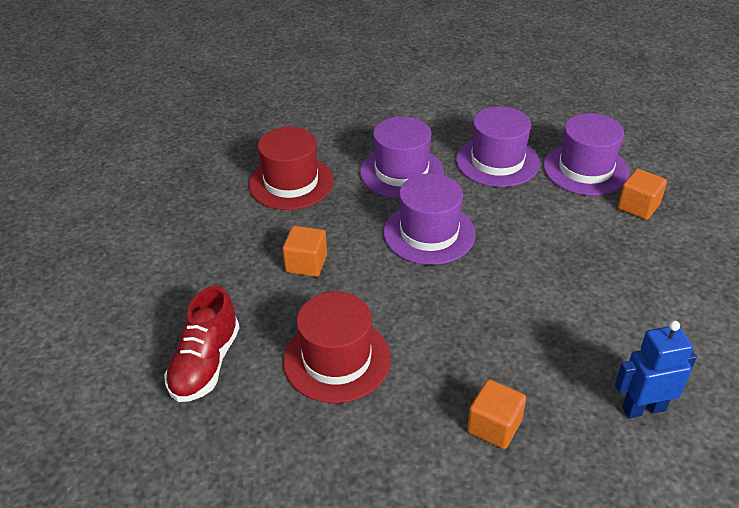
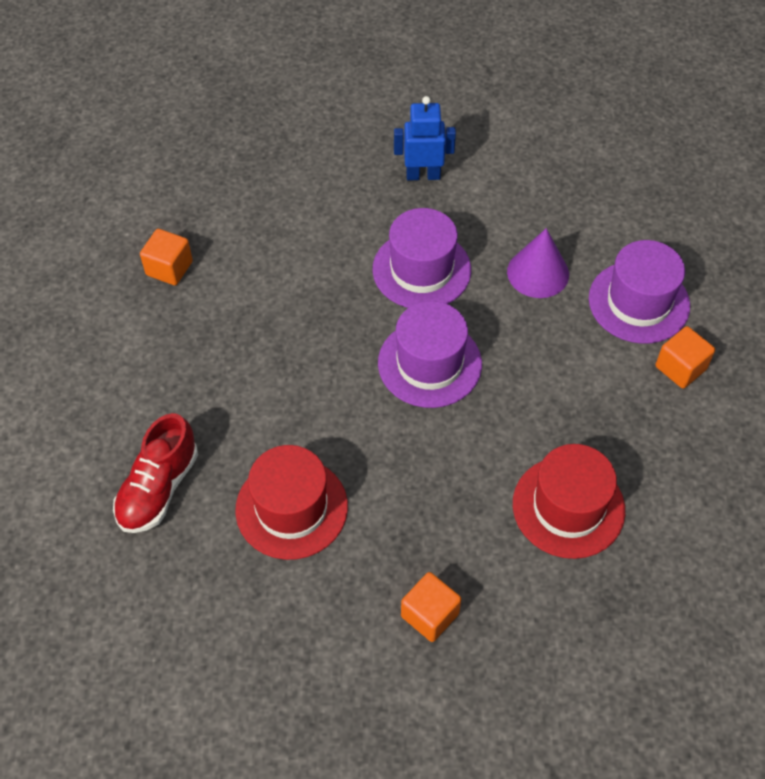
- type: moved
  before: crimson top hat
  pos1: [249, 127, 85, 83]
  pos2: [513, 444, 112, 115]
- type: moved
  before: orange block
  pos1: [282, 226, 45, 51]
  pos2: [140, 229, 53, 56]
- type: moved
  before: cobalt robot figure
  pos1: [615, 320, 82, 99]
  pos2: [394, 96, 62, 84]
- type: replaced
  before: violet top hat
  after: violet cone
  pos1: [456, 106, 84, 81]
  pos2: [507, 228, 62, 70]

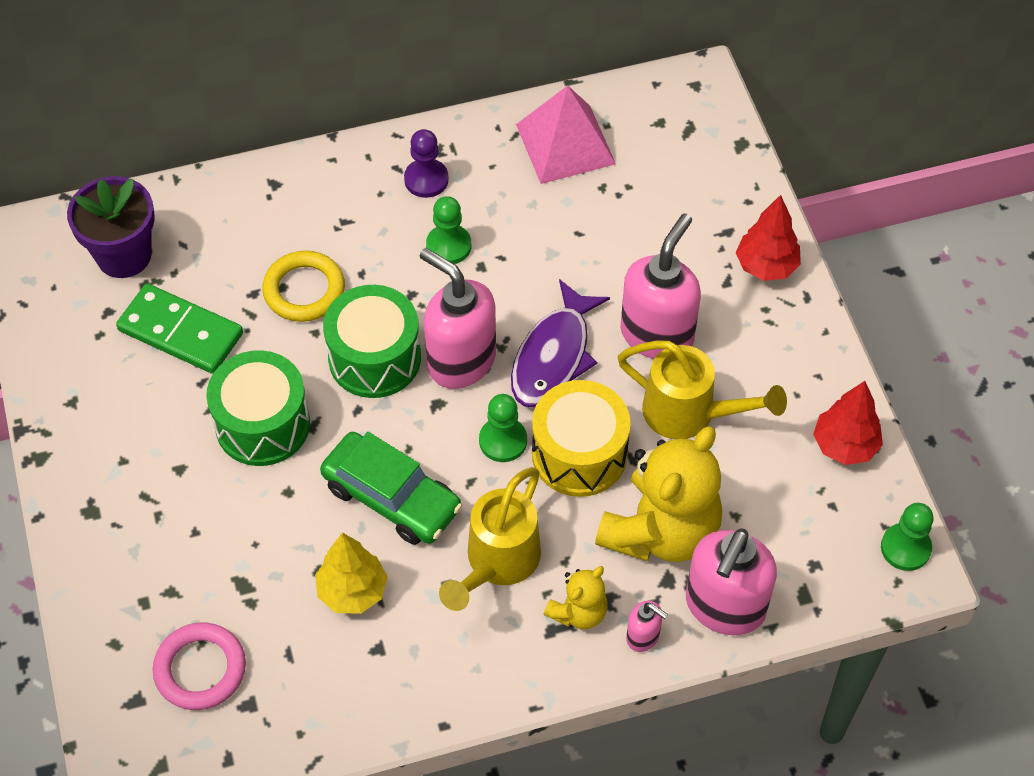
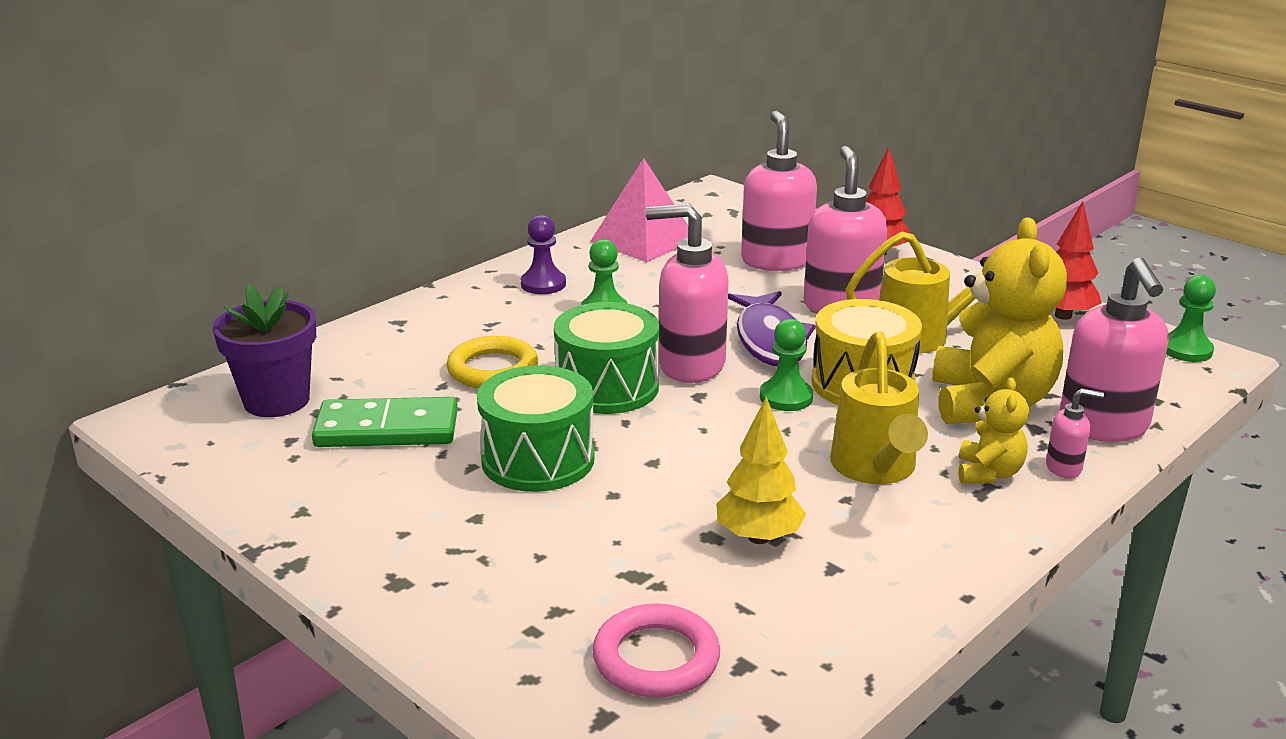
- type: removed
  before: leaf-green toy car
  pos1: [320, 432, 142, 113]
- type: added
  after: rosy soap pump
  pos2: [741, 111, 76, 160]

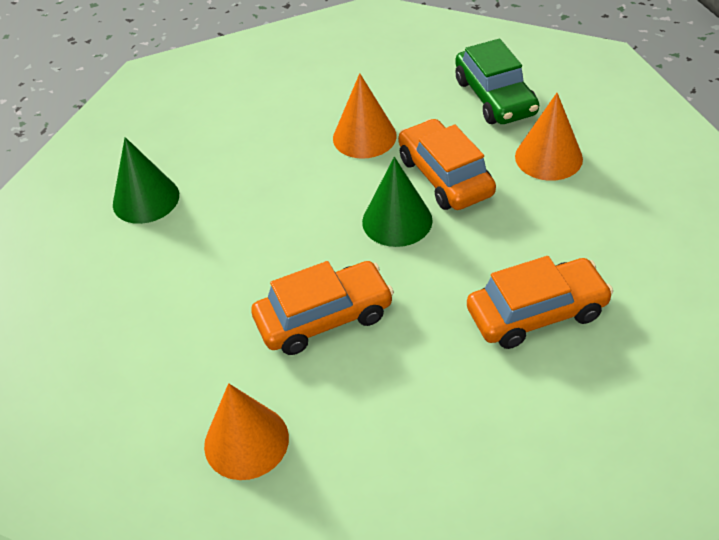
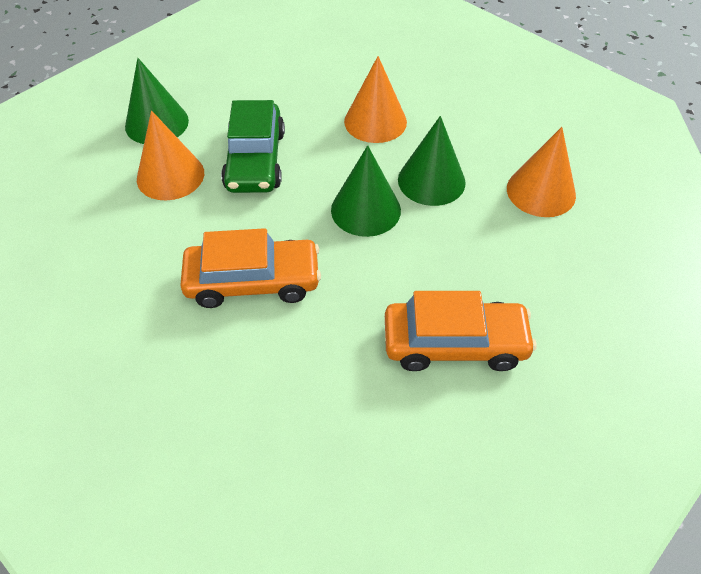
- type: moved
  before: orange cone
  pos1: [204, 383, 85, 97]
  pos2: [137, 111, 67, 89]
- type: moved
  before: leaf-green toy car
  pos1: [455, 39, 84, 85]
  pos2: [221, 100, 64, 93]
- type: replaced
  before: orange toy car
  after: leaf-green cone
  pos1: [398, 119, 98, 91]
  pos2: [398, 116, 68, 90]

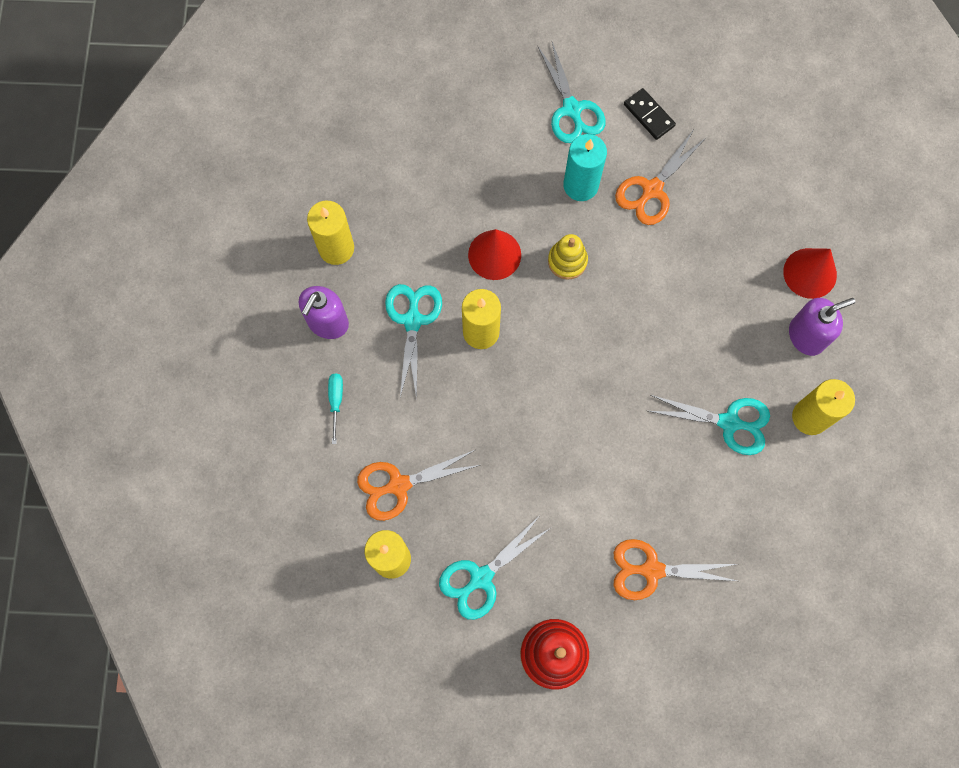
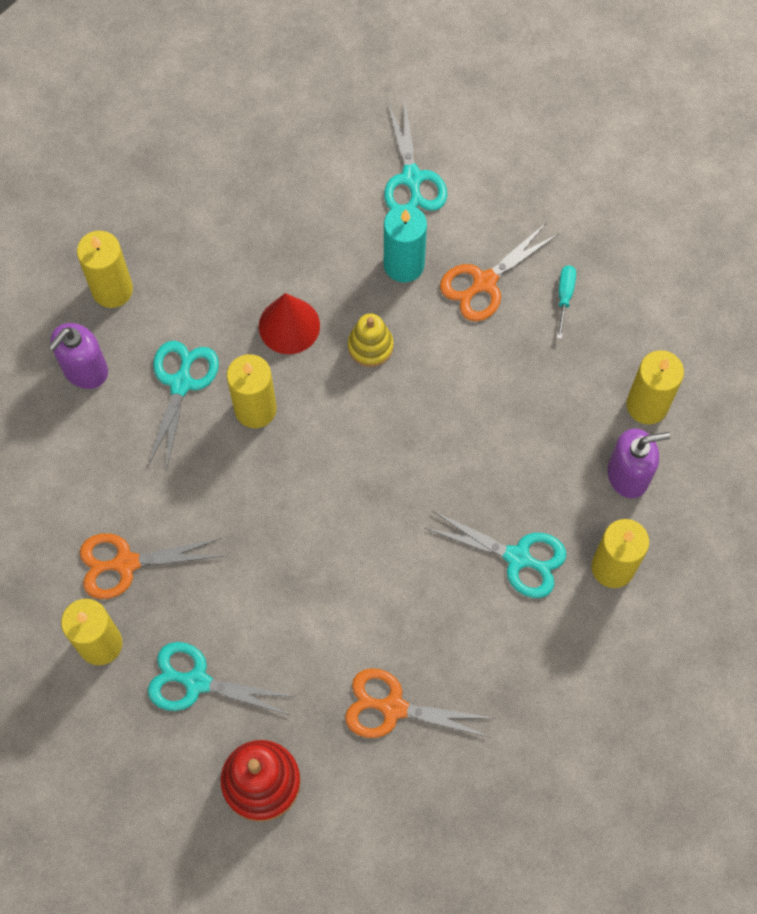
- type: removed
  before: jet-black domino piece
  pos1: [624, 88, 52, 52]
- type: moved
  before: aqua flat screwdriver
  pos1: [328, 374, 15, 70]
  pos2: [557, 265, 19, 74]
- type: replaced
  before: crimson cone
  after: bright yellow wax candle
  pos1: [783, 248, 54, 51]
  pos2: [626, 350, 58, 74]
- type: turned
  before: aqua shears
  pos1: [439, 516, 113, 104]
  pos2: [148, 642, 148, 73]
  turn: 45

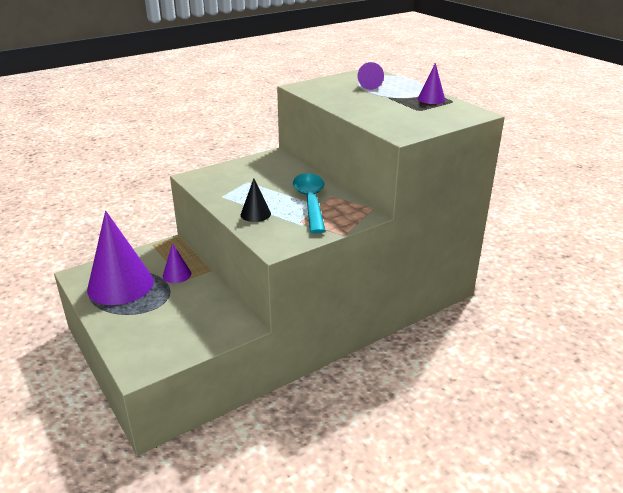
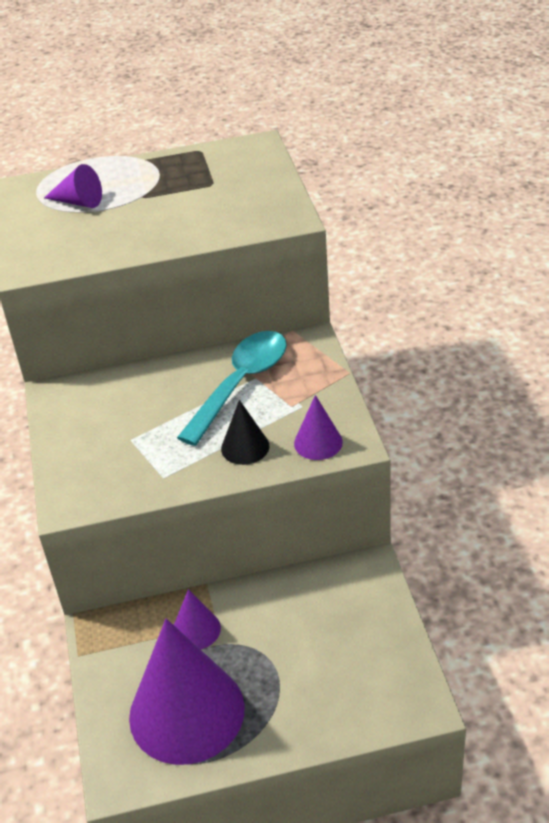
- type: moved
  before: violet cone
  pos1: [417, 63, 28, 41]
  pos2: [294, 395, 49, 65]
- type: turned
  before: aqua tablespoon
  pos1: [293, 173, 33, 61]
  pos2: [177, 331, 110, 115]
  turn: 105

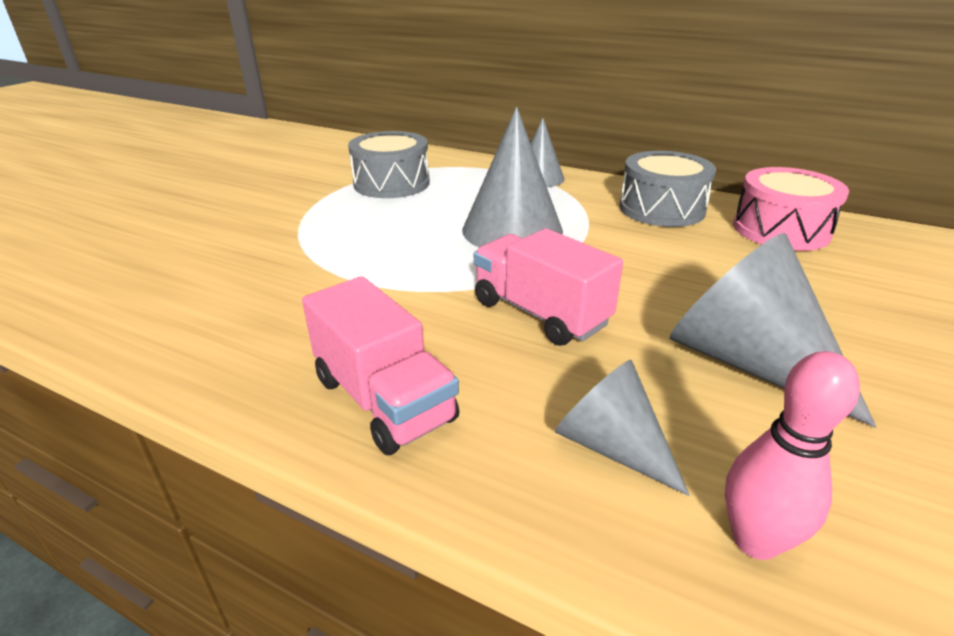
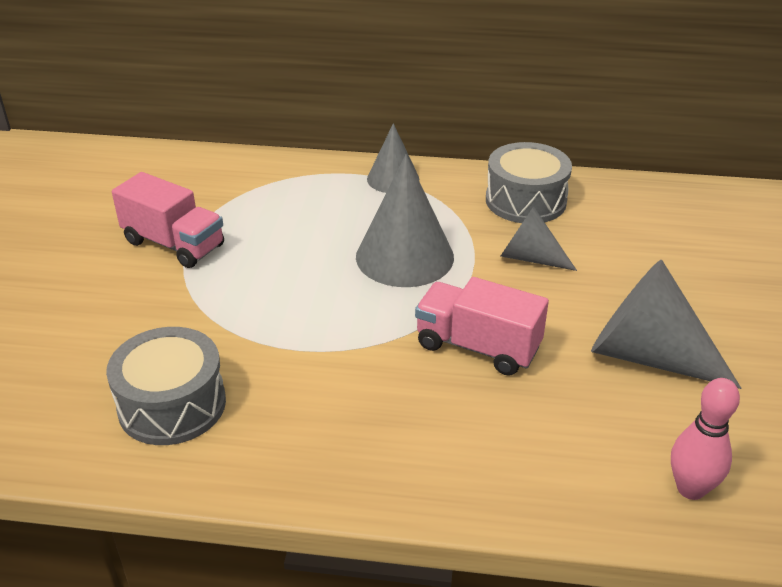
- type: removed
  before: rosy snare drum
  pos1: [733, 167, 116, 84]
- type: moved
  before: rosy lorry
  pos1: [302, 276, 158, 179]
  pos2: [112, 172, 112, 96]
- type: moved
  before: grey snare drum
  pos1: [348, 131, 82, 67]
  pos2: [106, 327, 120, 118]
- type: moved
  before: grey cone
  pos1: [555, 360, 135, 136]
  pos2: [501, 206, 76, 65]

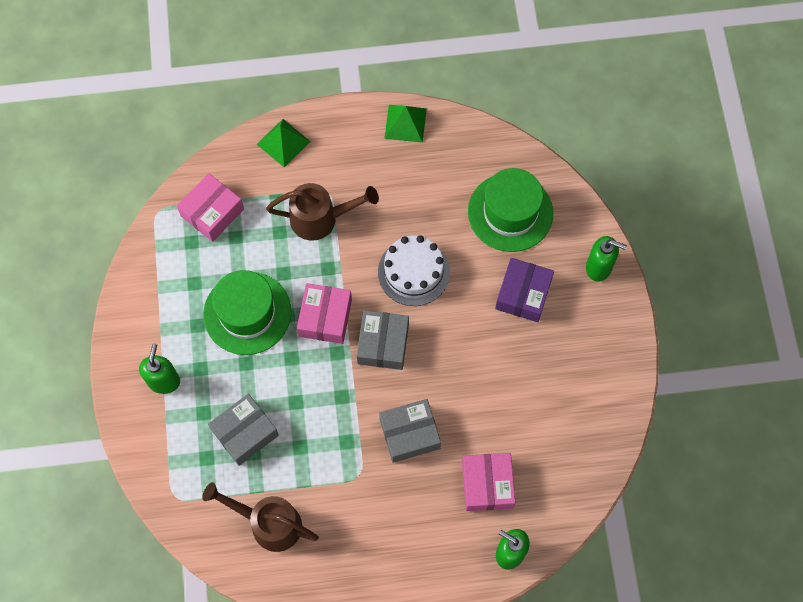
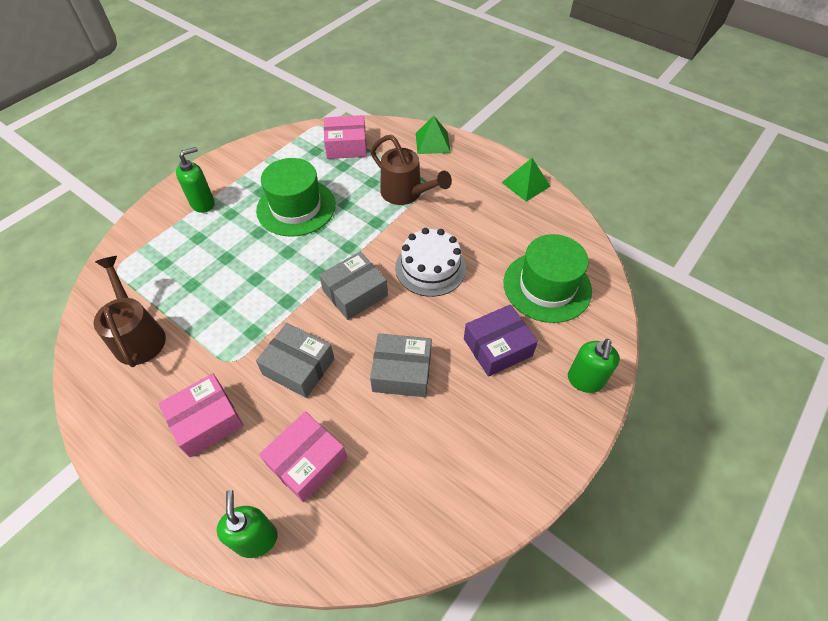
- type: moved
  before: grey package
  pos1: [208, 394, 71, 72]
  pos2: [370, 333, 62, 64]
- type: moved
  before: rosy package
  pos1: [297, 283, 55, 61]
  pos2: [158, 374, 86, 83]
- type: turned
  before: leaf-green soap pump
  pos1: [586, 236, 41, 46]
  pos2: [568, 339, 52, 54]
  turn: 45

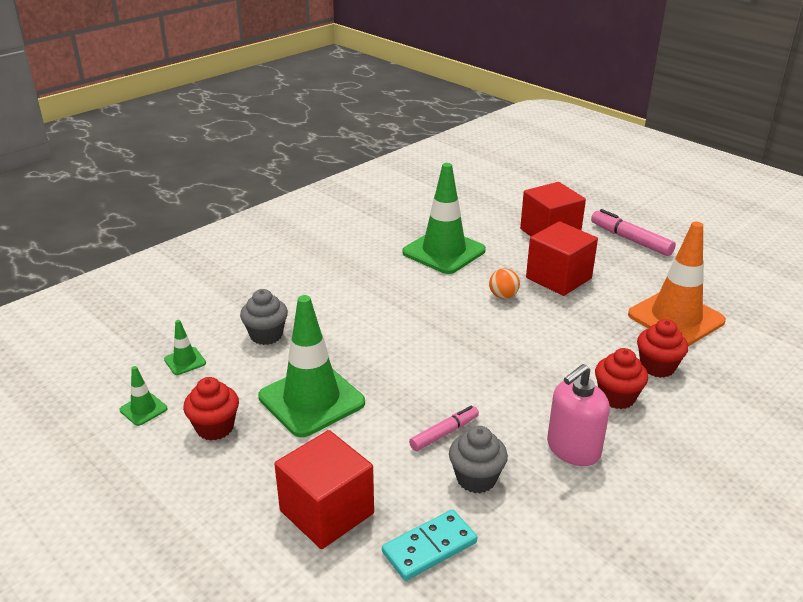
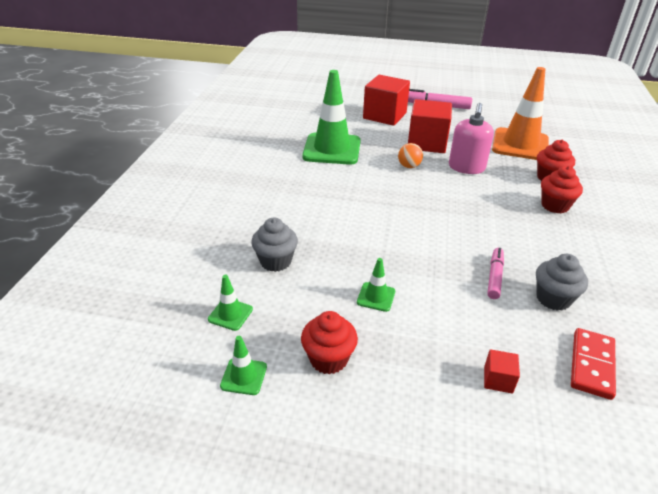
- type: moved
  before: rosy soap pump
  pos1: [547, 364, 63, 102]
  pos2: [449, 103, 45, 71]
- type: recoloured
  before: aqua domino piece
  after: crimson domino piece
  pos1: [382, 509, 95, 72]
  pos2: [571, 328, 45, 72]
- type: resized
  before: leaf-green traffic cone
  pos1: [258, 295, 107, 142]
  pos2: [357, 258, 38, 54]
  scale: 0.43
- type: resized
  before: crimson block
  pos1: [274, 430, 100, 119]
  pos2: [484, 349, 36, 45]
  scale: 0.43

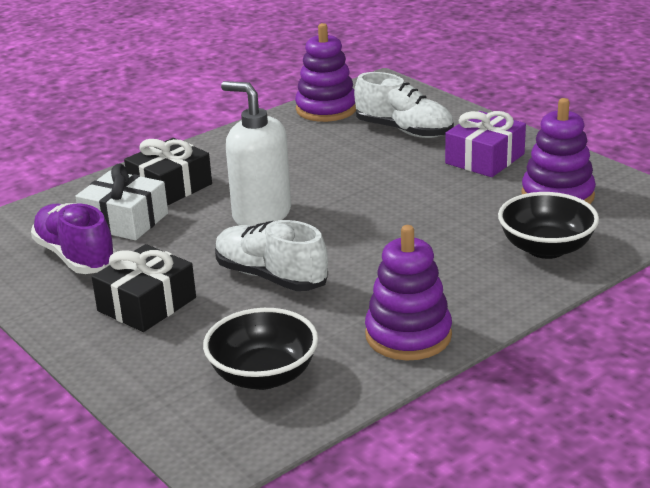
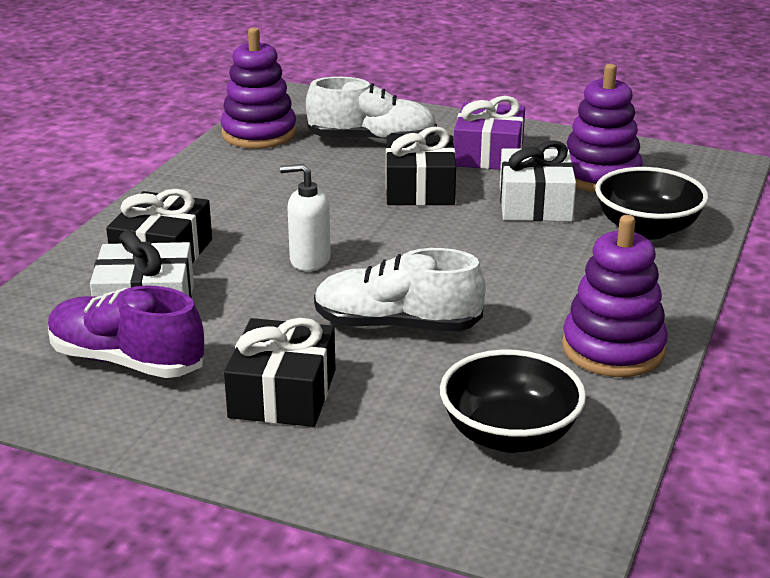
- type: added
  after: jet-black wrapped gift
  pos2: [386, 126, 70, 80]
- type: added
  after: pure white wrapped gift
  pos2: [500, 140, 76, 81]
- type: resized
  before: pure white soap pump
  pos1: [221, 81, 70, 145]
  pos2: [280, 164, 51, 107]
  scale: 0.6

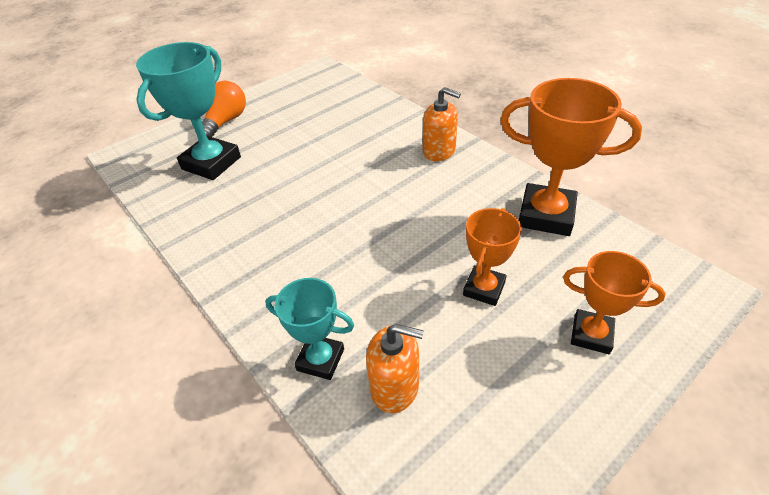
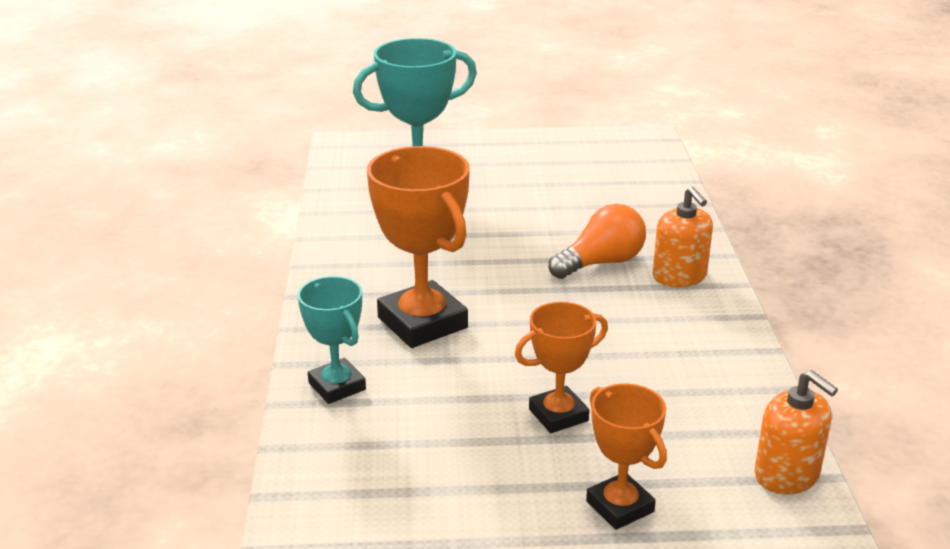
- type: moved
  before: orange lightbulb
  pos1: [202, 81, 44, 56]
  pos2: [549, 204, 97, 75]
- type: moved
  before: orange soap pump
  pos1: [366, 324, 58, 89]
  pos2: [755, 370, 83, 124]
- type: moved
  before: orange award cup
  pos1: [500, 78, 142, 158]
  pos2: [367, 146, 103, 202]

